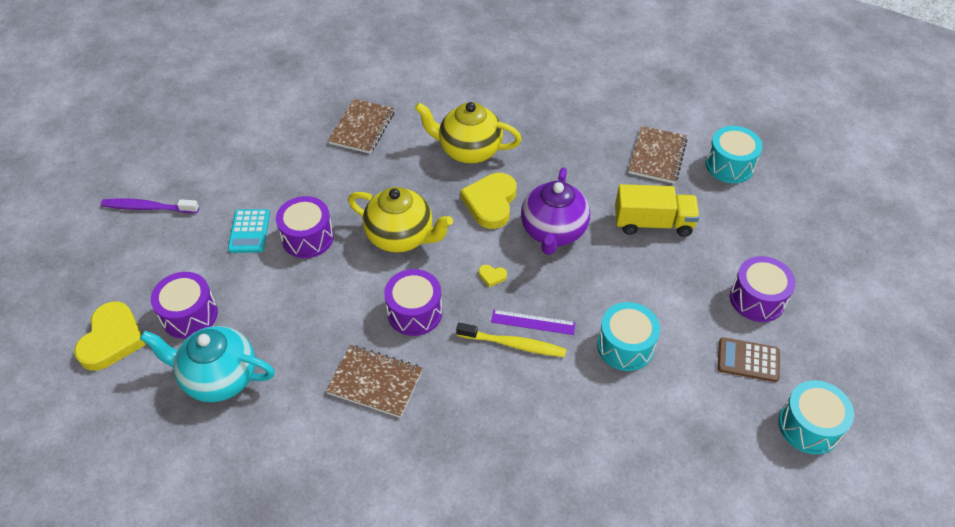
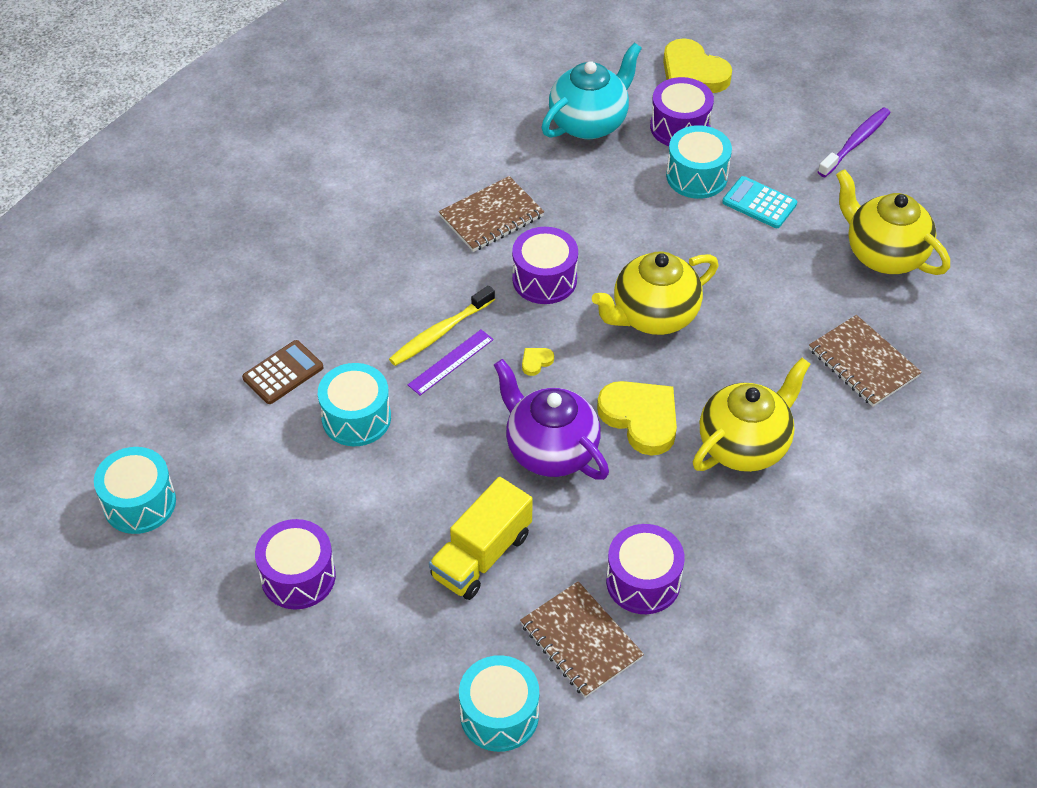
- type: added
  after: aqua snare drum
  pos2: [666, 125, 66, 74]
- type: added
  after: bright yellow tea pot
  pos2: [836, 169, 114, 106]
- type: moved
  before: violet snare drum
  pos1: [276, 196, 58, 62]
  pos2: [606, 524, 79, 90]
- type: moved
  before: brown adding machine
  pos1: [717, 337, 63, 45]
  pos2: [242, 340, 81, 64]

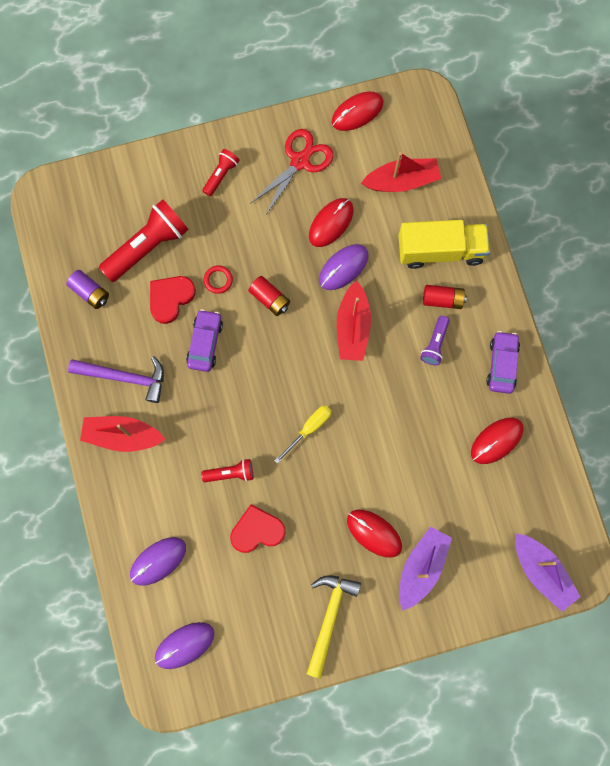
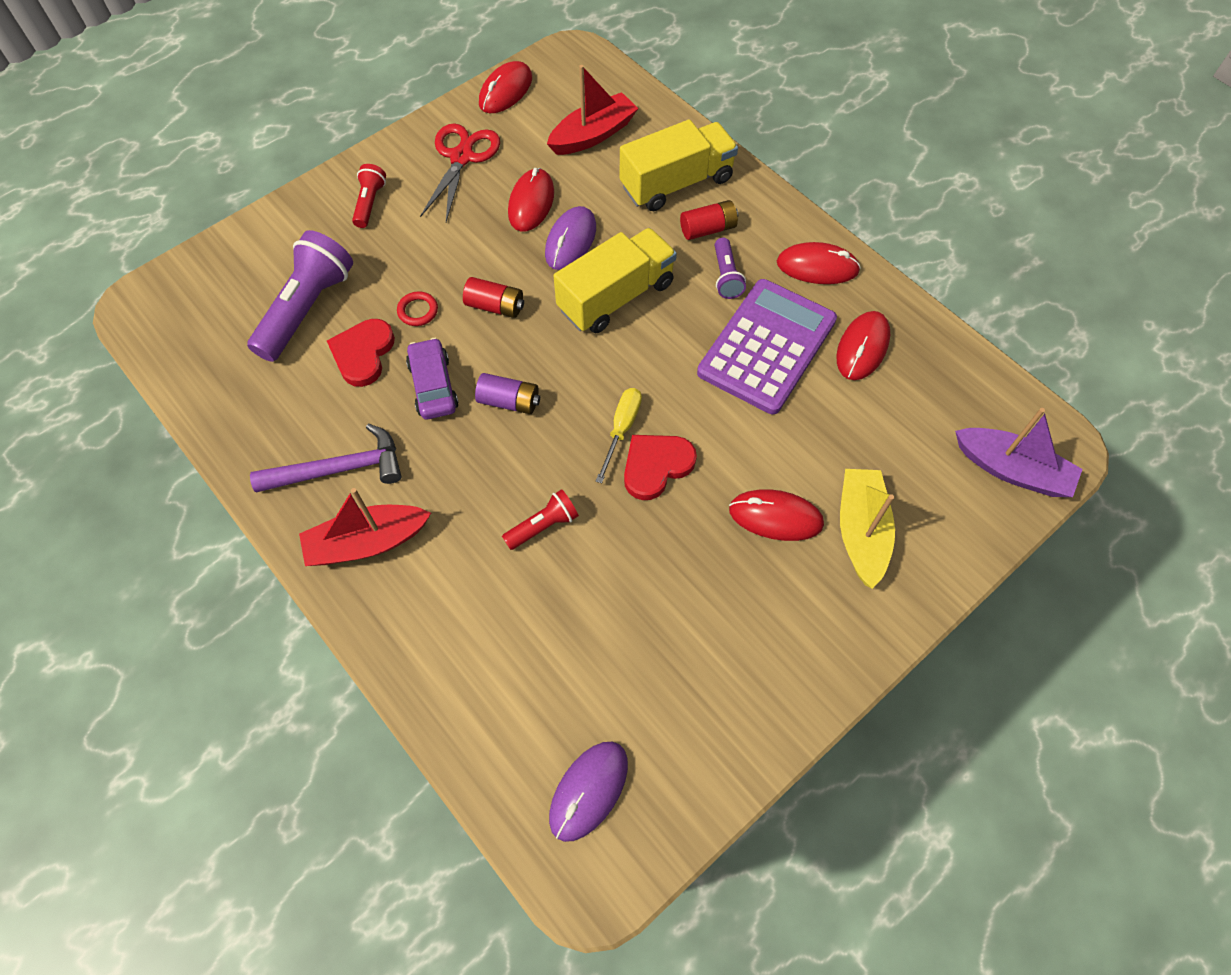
- type: removed
  before: violet mouse
  pos1: [130, 537, 56, 49]
- type: removed
  before: bright yellow claw hammer
  pos1: [307, 575, 54, 103]
- type: added
  after: violet adding machine
  pos2: [697, 279, 140, 135]
- type: moved
  before: violet AA battery
  pos1: [66, 270, 43, 39]
  pos2: [475, 373, 65, 41]
- type: moved
  before: crimson heart
  pos1: [230, 504, 56, 49]
  pos2: [624, 435, 73, 65]
- type: replaced
  before: crimson toy boat
  after: bright yellow lorry
  pos1: [337, 280, 34, 81]
  pos2: [554, 228, 123, 105]
- type: replaced
  before: violet toy car
  after: crimson mouse
  pos1: [486, 331, 34, 63]
  pos2: [777, 242, 84, 42]
- type: recoloured
  before: crimson flashlight
  after: violet flashlight
  pos1: [99, 199, 90, 83]
  pos2: [247, 230, 106, 132]
- type: recoloured
  before: violet toy boat
  after: bright yellow toy boat
  pos1: [399, 527, 53, 84]
  pos2: [840, 469, 55, 120]

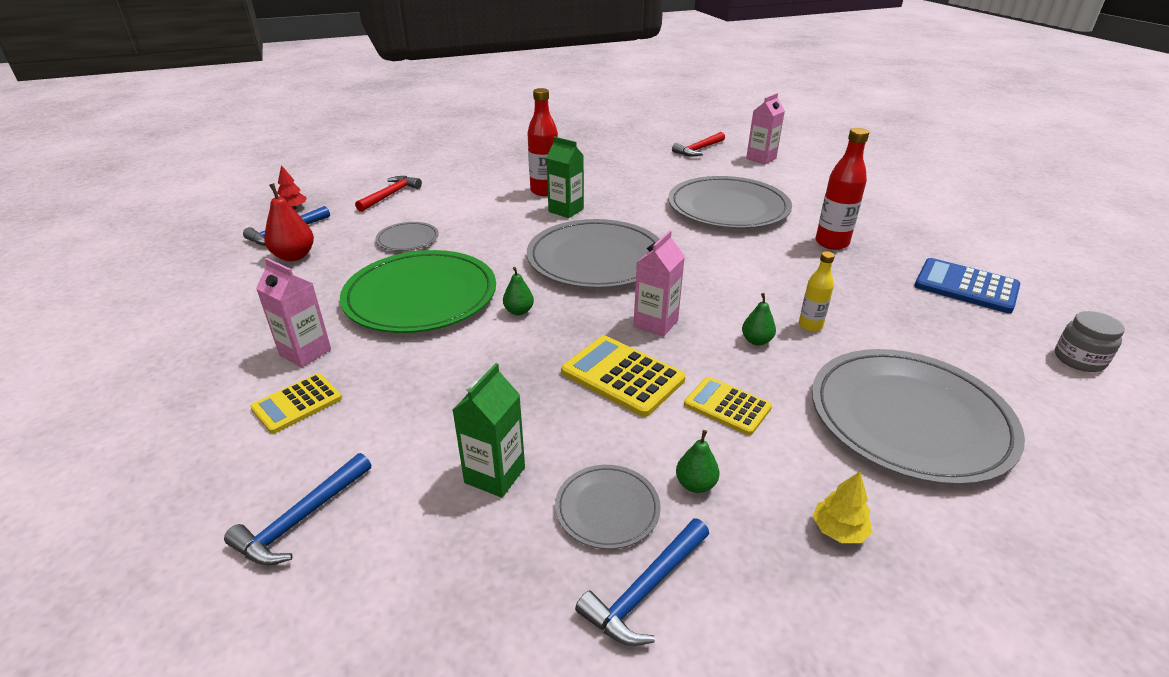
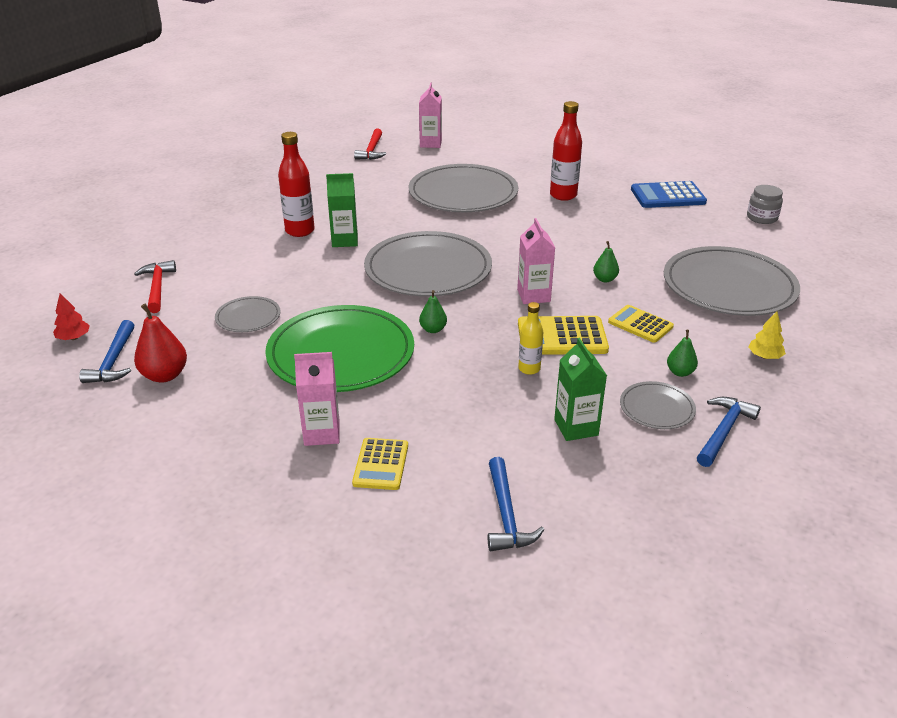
- type: moved
  before: bright yellow bottle
  pos1: [799, 251, 36, 81]
  pos2: [518, 302, 25, 73]
- type: turned
  before: cobalt claw hammer
  pos1: [575, 518, 134, 128]
  pos2: [697, 397, 64, 70]
  turn: -150
- type: turned
  before: bright yellow adding machine
  pos1: [684, 377, 88, 58]
  pos2: [608, 305, 66, 38]
  turn: 45

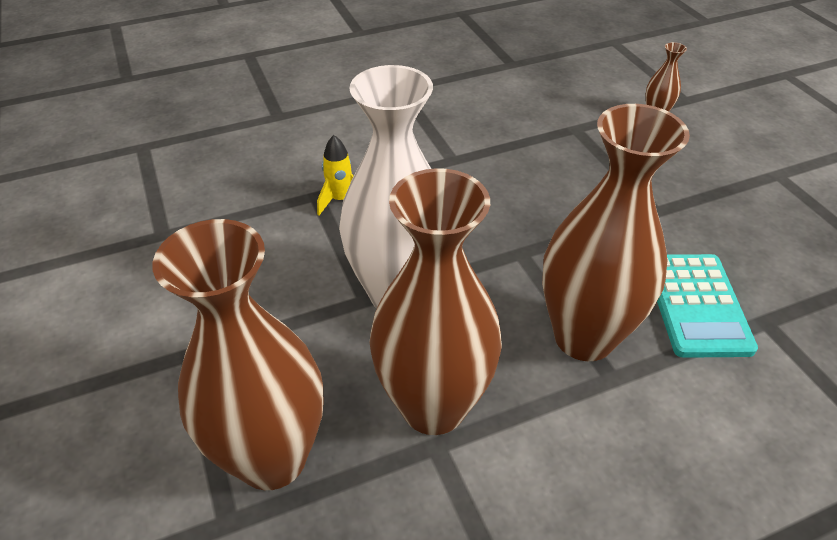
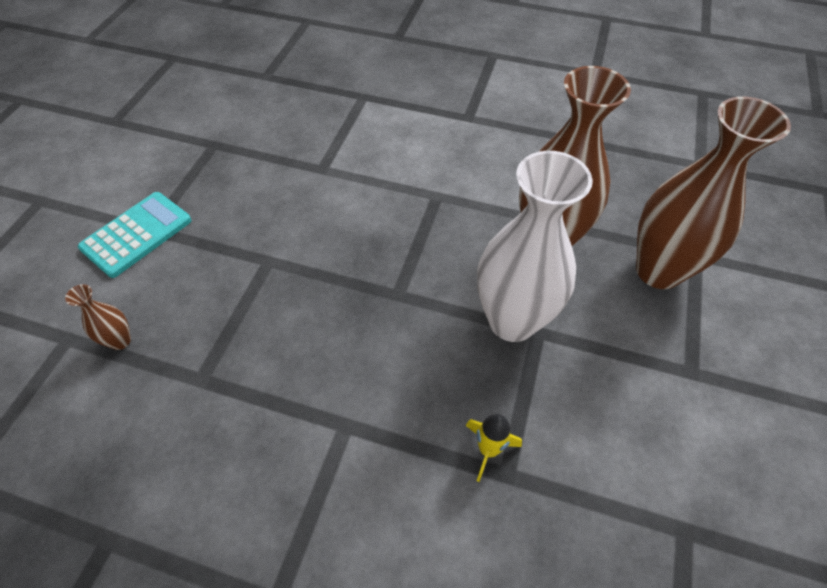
- type: removed
  before: brown tall vase
  pos1: [542, 104, 148, 257]
- type: moved
  before: aqua adding machine
  pos1: [657, 254, 101, 104]
  pos2: [78, 192, 113, 86]

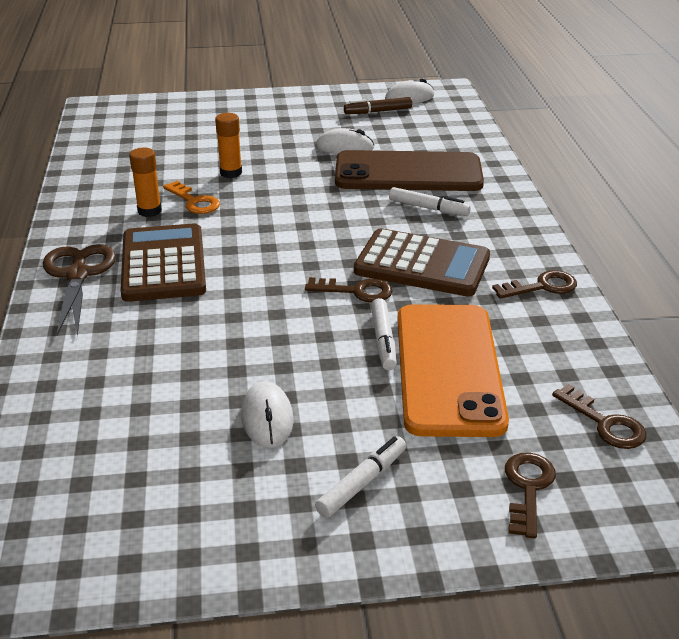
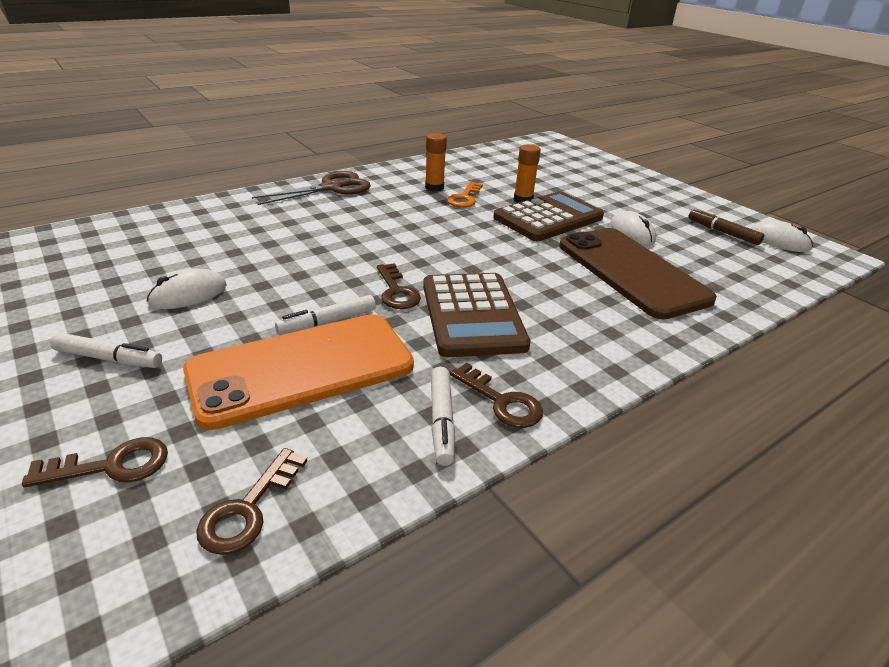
- type: moved
  before: brown adding machine
  pos1: [120, 223, 86, 79]
  pos2: [493, 191, 111, 50]
- type: moved
  before: pure white marker pen
  pos1: [389, 187, 82, 29]
  pos2: [431, 367, 24, 99]

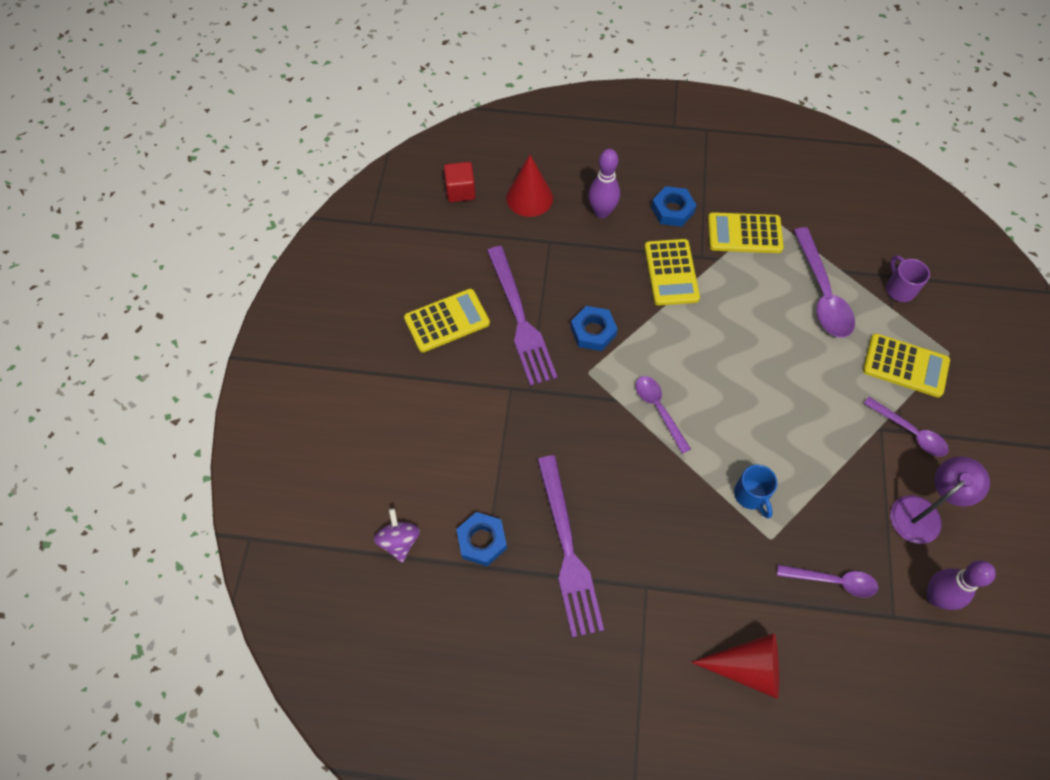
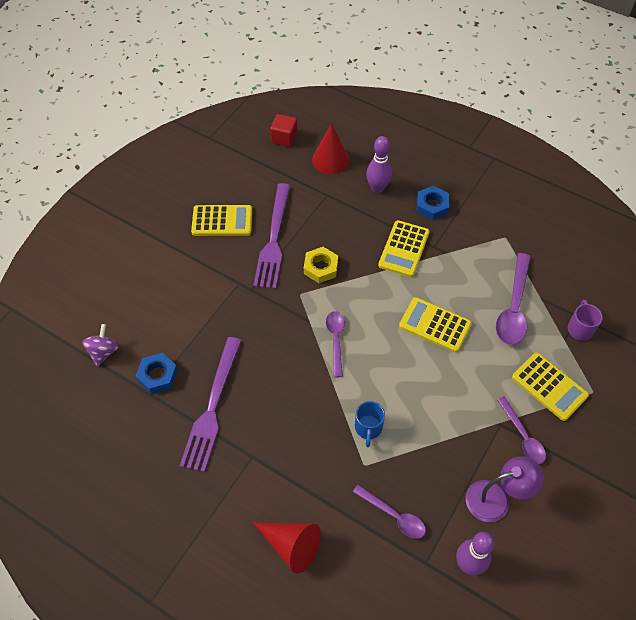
- type: moved
  before: bright yellow adding machine
  pos1: [708, 212, 76, 41]
  pos2: [399, 297, 73, 56]
- type: recoloured
  before: cobalt nut
  after: bright yellow nut
  pos1: [570, 306, 48, 45]
  pos2: [304, 247, 34, 36]

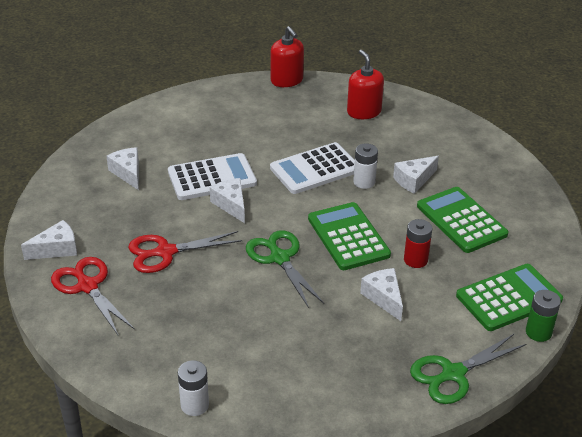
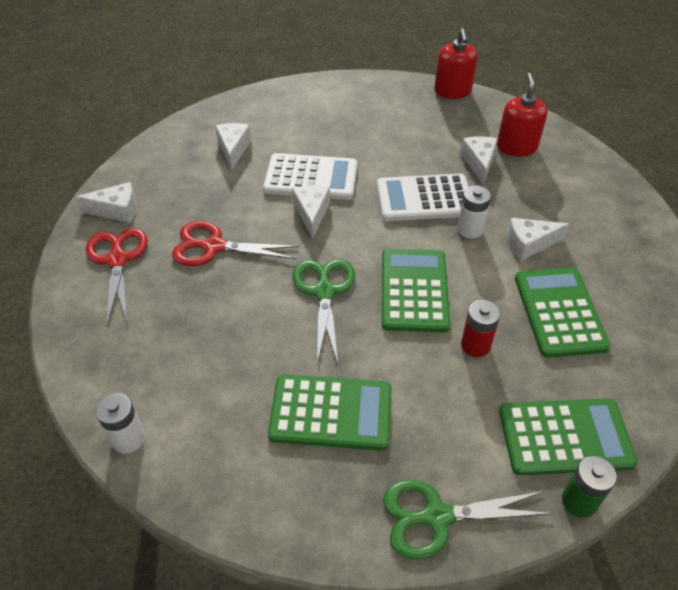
- type: added
  after: leaf-green adding machine
  pos2: [268, 374, 123, 77]
- type: moved
  before: pure white cheese wedge
  pos1: [360, 268, 43, 53]
  pos2: [460, 136, 38, 49]

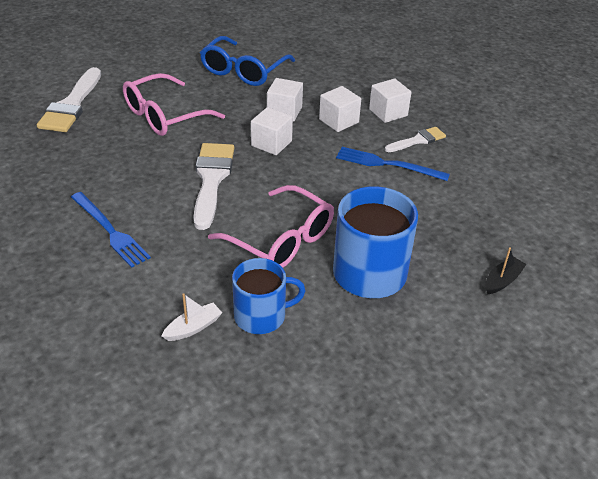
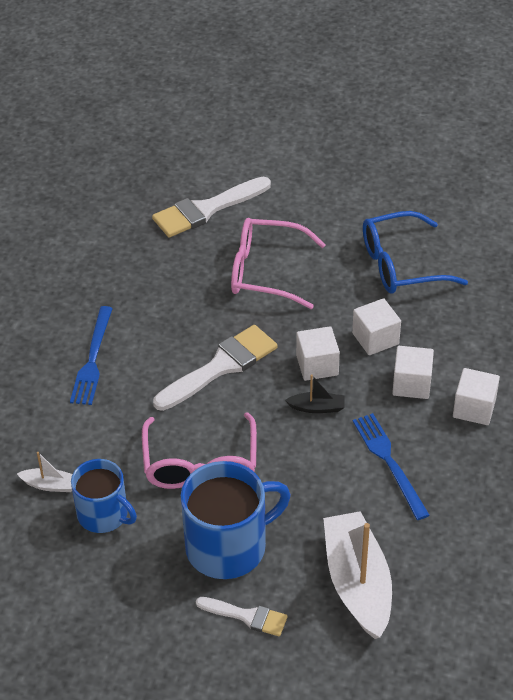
- type: added
  after: pure white toy boat
  pos2: [323, 511, 69, 128]
- type: moved
  before: pure white paintbrush
  pos1: [385, 127, 61, 25]
  pos2: [196, 597, 92, 39]
- type: moved
  before: jet-black toy boat
  pos1: [485, 247, 42, 47]
  pos2: [285, 374, 60, 39]

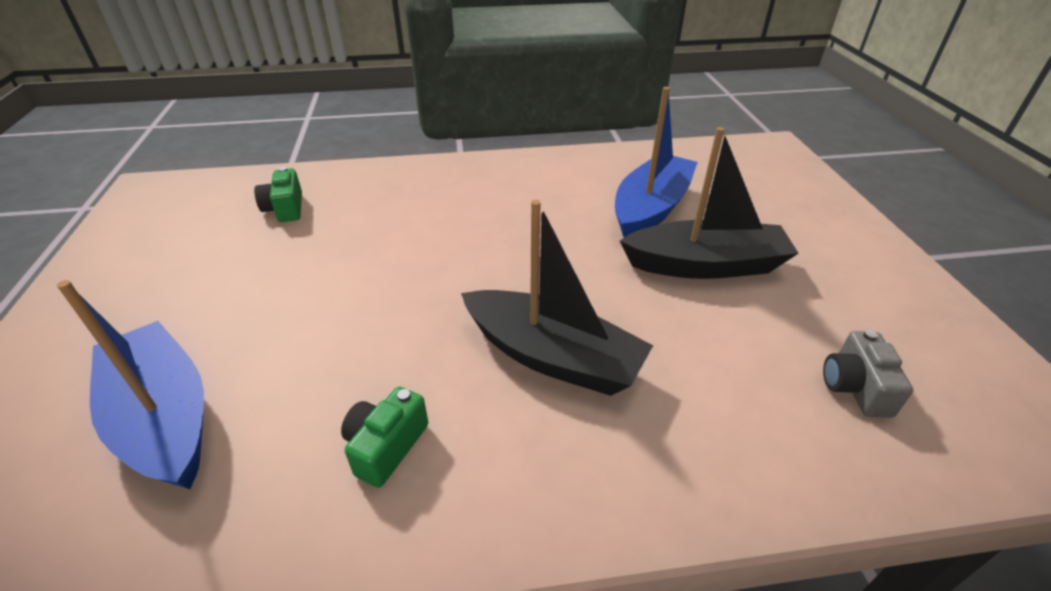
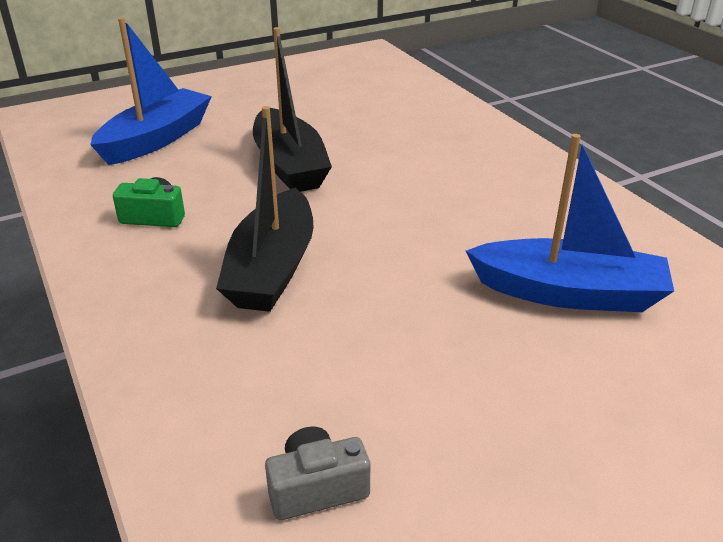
- type: removed
  before: leaf-green compact camera
  pos1: [254, 167, 48, 55]
- type: moved
  before: jet-black toy boat
  pos1: [620, 127, 178, 152]
  pos2: [253, 27, 79, 165]

